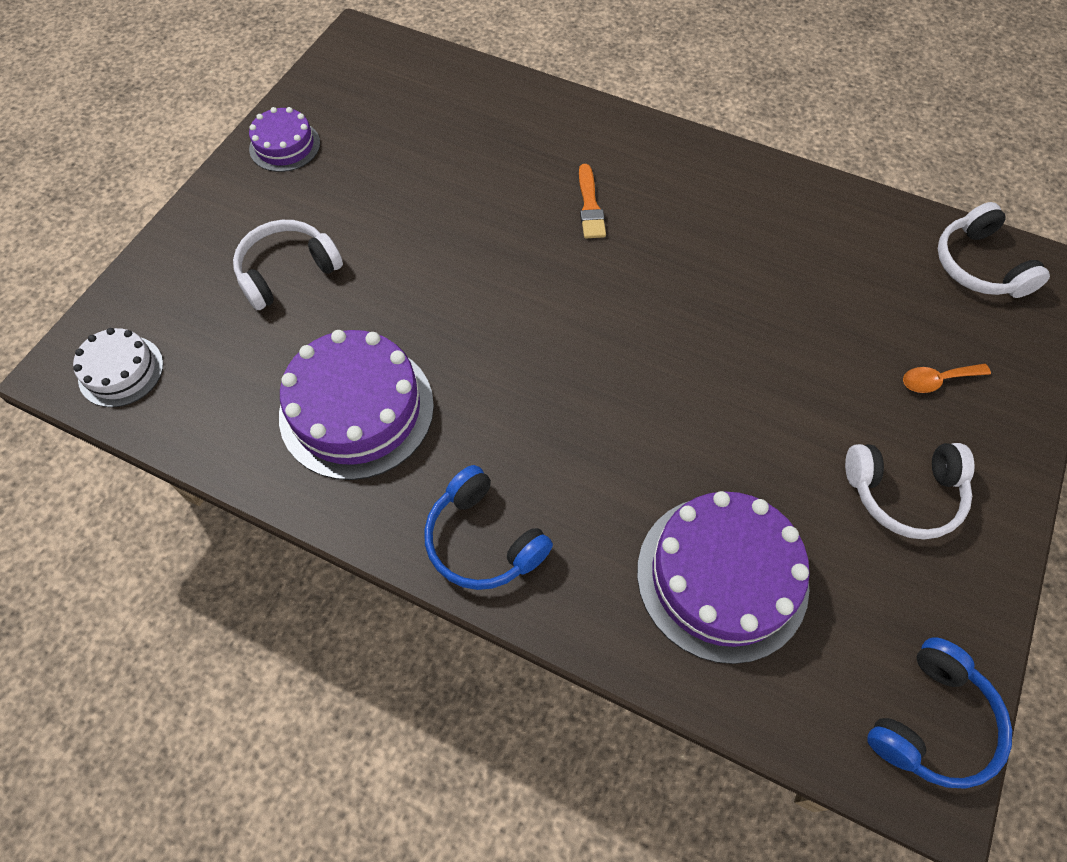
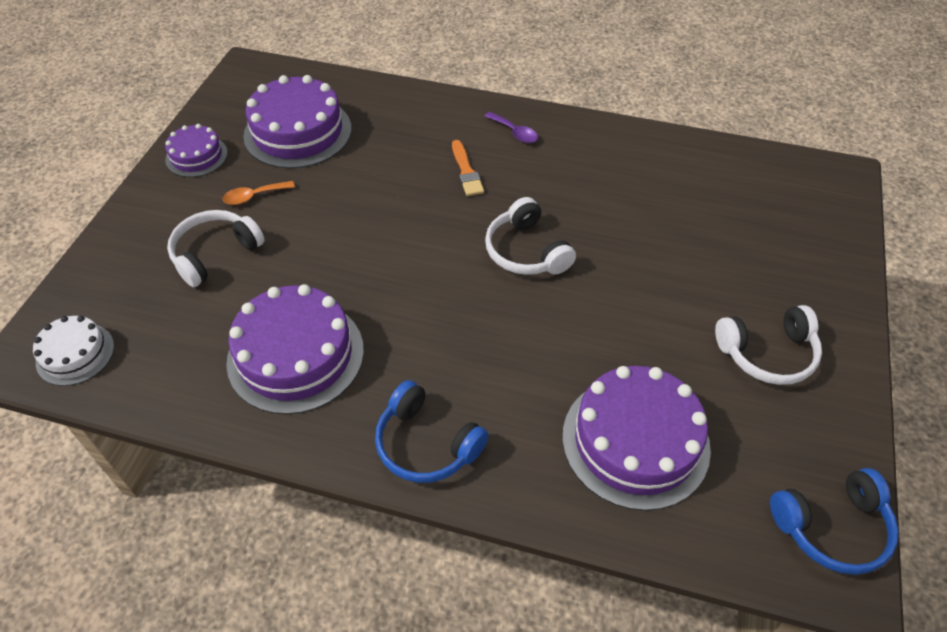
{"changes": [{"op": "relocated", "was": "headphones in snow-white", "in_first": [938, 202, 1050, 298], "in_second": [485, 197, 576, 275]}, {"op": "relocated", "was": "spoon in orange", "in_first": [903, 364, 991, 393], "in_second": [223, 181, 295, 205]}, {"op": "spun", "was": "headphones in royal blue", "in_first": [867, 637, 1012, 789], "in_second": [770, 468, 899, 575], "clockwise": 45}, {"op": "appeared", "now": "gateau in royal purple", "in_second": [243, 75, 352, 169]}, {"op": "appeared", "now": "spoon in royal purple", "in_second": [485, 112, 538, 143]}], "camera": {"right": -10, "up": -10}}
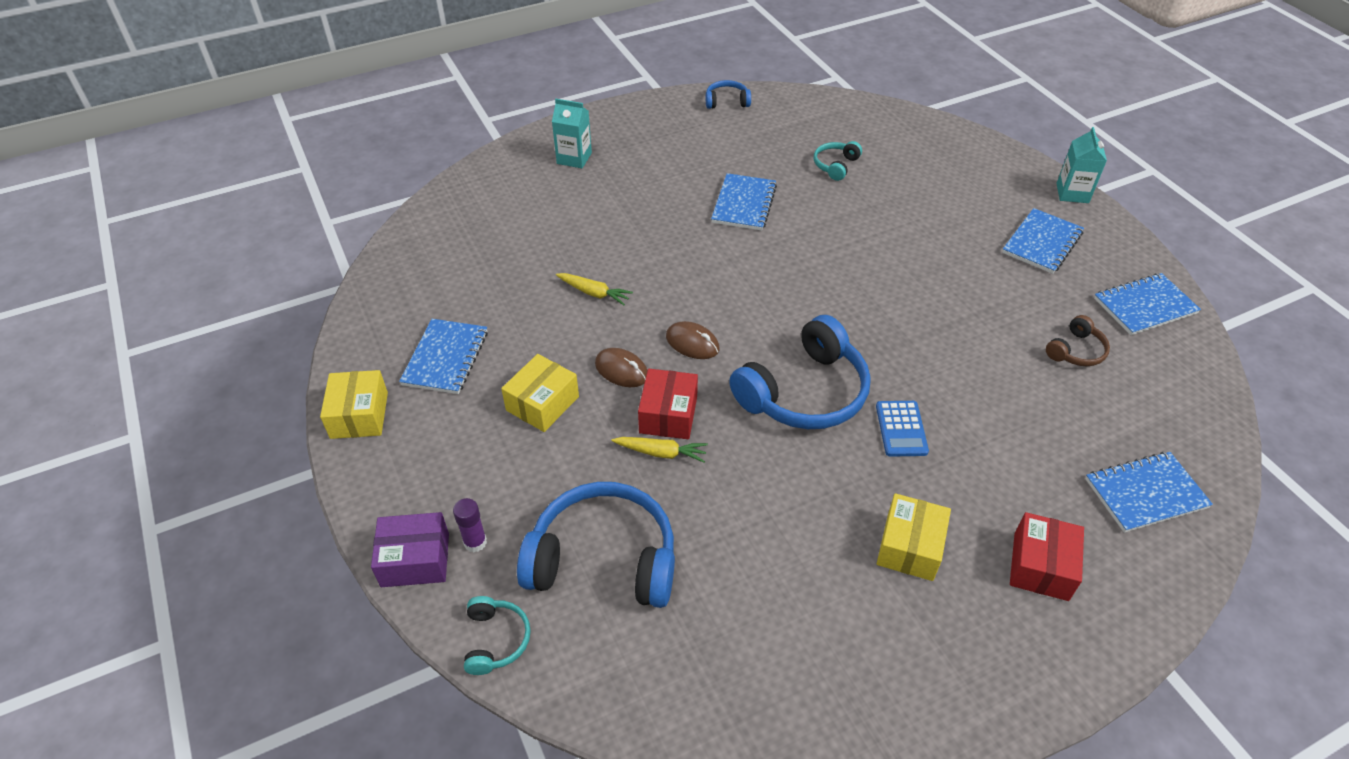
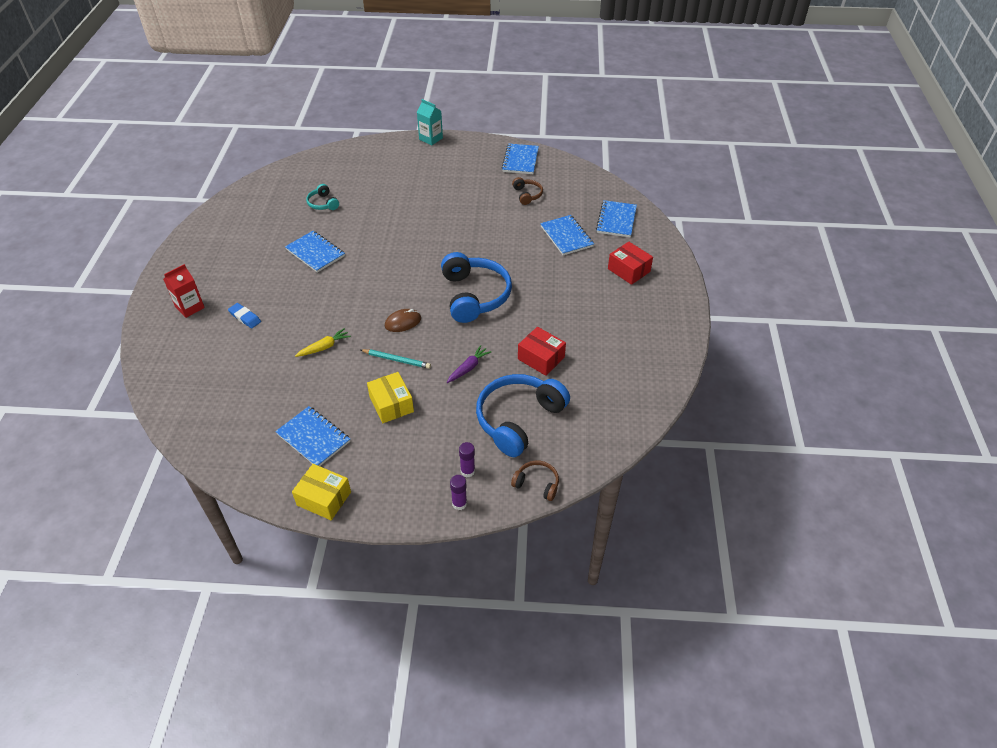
{"changes": [{"op": "missing", "was": "headphones in royal blue", "in_first": [706, 80, 751, 109]}, {"op": "colour", "was": "carton in turquoise", "now": "carton in crimson", "in_first": [552, 99, 592, 168], "in_second": [163, 264, 205, 318]}, {"op": "relocated", "was": "exercise book in royal blue", "in_first": [1002, 208, 1084, 274], "in_second": [540, 215, 594, 255]}, {"op": "exchanged", "was": "computer mouse in dark brown", "now": "lead pencil in turquoise", "in_first": [595, 348, 648, 387], "in_second": [361, 349, 431, 369]}, {"op": "relocated", "was": "package in crimson", "in_first": [638, 369, 698, 439], "in_second": [518, 327, 566, 376]}, {"op": "missing", "was": "pocket calculator in royal blue", "in_first": [876, 401, 929, 457]}, {"op": "colour", "was": "carrot in yellow", "now": "carrot in royal purple", "in_first": [611, 437, 708, 463], "in_second": [447, 345, 492, 383]}, {"op": "missing", "was": "package in yellow", "in_first": [877, 493, 951, 581]}, {"op": "exchanged", "was": "package in royal purple", "now": "glue in royal purple", "in_first": [371, 512, 449, 587], "in_second": [450, 475, 467, 510]}, {"op": "colour", "was": "headphones in turquoise", "now": "headphones in dark brown", "in_first": [464, 596, 531, 675], "in_second": [511, 460, 559, 501]}, {"op": "appeared", "now": "eraser in royal blue", "in_second": [228, 303, 261, 328]}], "camera": {"right": -60, "up": 0}}
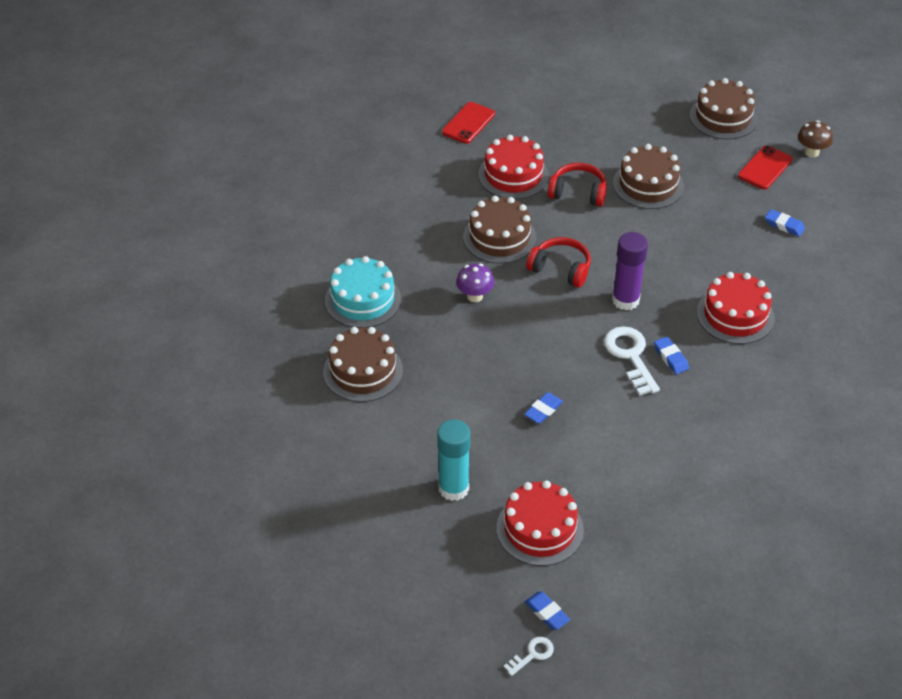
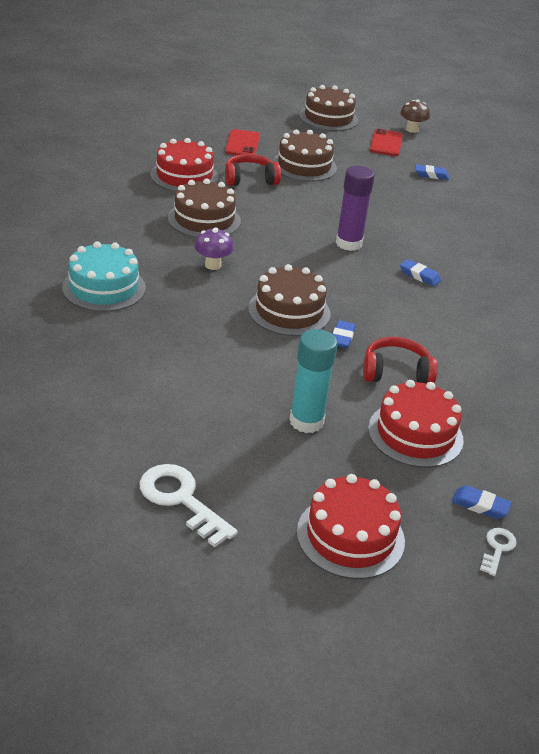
{"changes": [{"op": "relocated", "was": "phone in crimson", "in_first": [442, 102, 495, 144], "in_second": [225, 129, 260, 155]}, {"op": "relocated", "was": "headphones in crimson", "in_first": [526, 237, 591, 288], "in_second": [363, 337, 438, 384]}, {"op": "relocated", "was": "gateau in crimson", "in_first": [697, 272, 775, 344], "in_second": [297, 474, 405, 579]}, {"op": "relocated", "was": "key in snow-white", "in_first": [604, 326, 660, 396], "in_second": [140, 464, 238, 547]}, {"op": "relocated", "was": "gateau in dark brown", "in_first": [323, 327, 403, 402], "in_second": [248, 264, 331, 336]}], "camera": {"right": -30, "up": -10}}
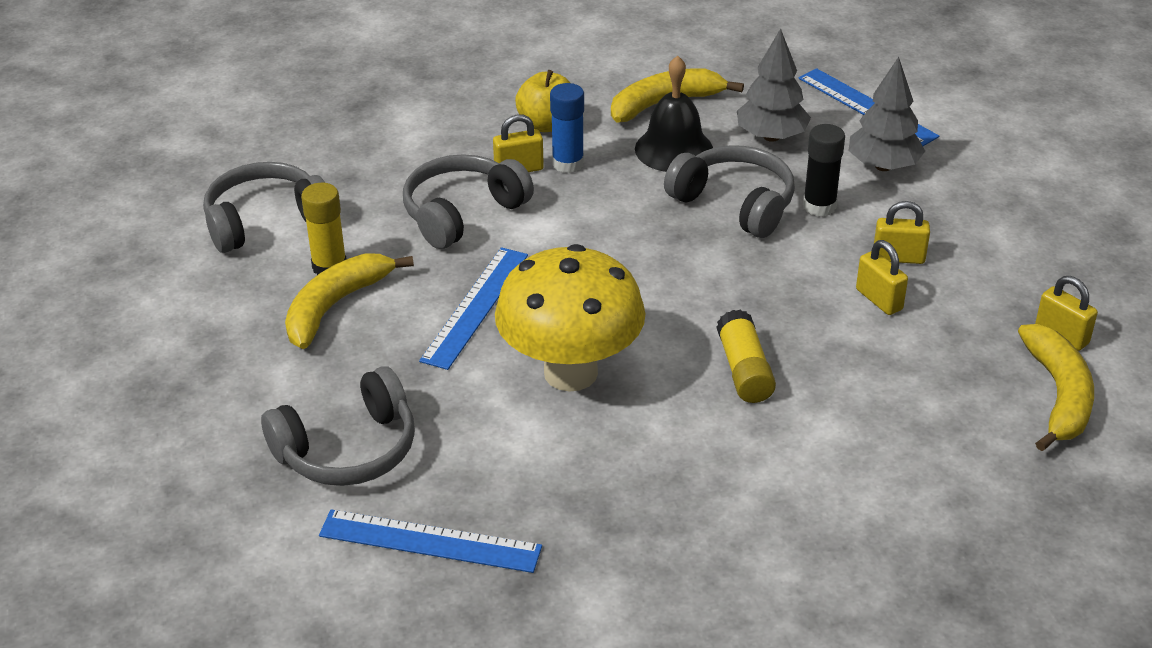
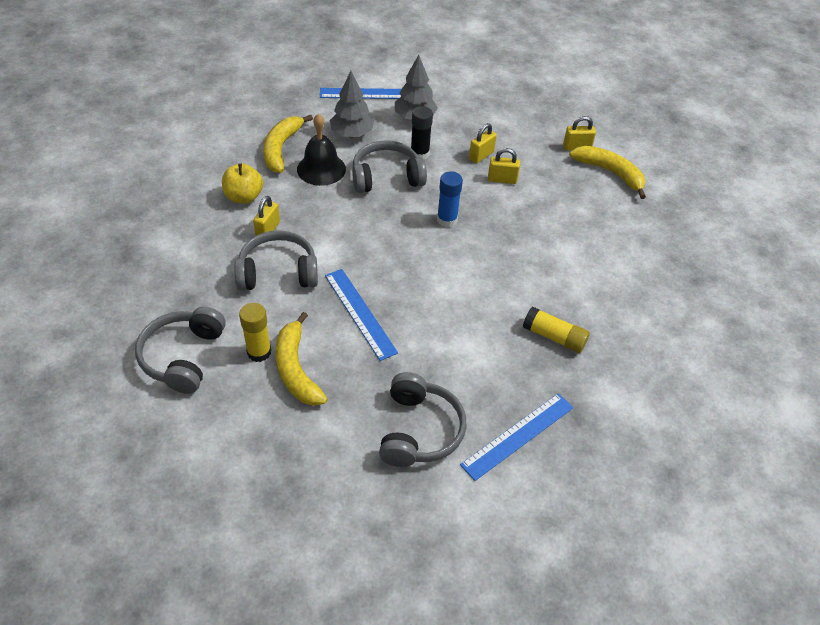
{"changes": [{"op": "relocated", "was": "glue in royal blue", "in_first": [550, 83, 584, 173], "in_second": [437, 171, 463, 227]}, {"op": "spun", "was": "headphones in ash-grey", "in_first": [403, 154, 534, 249], "in_second": [234, 230, 318, 290], "clockwise": 90}, {"op": "missing", "was": "mushroom in yellow", "in_first": [495, 244, 646, 392]}, {"op": "relocated", "was": "glue in yellow", "in_first": [716, 310, 776, 403], "in_second": [523, 307, 590, 353]}], "camera": {"right": -55, "up": 10}}
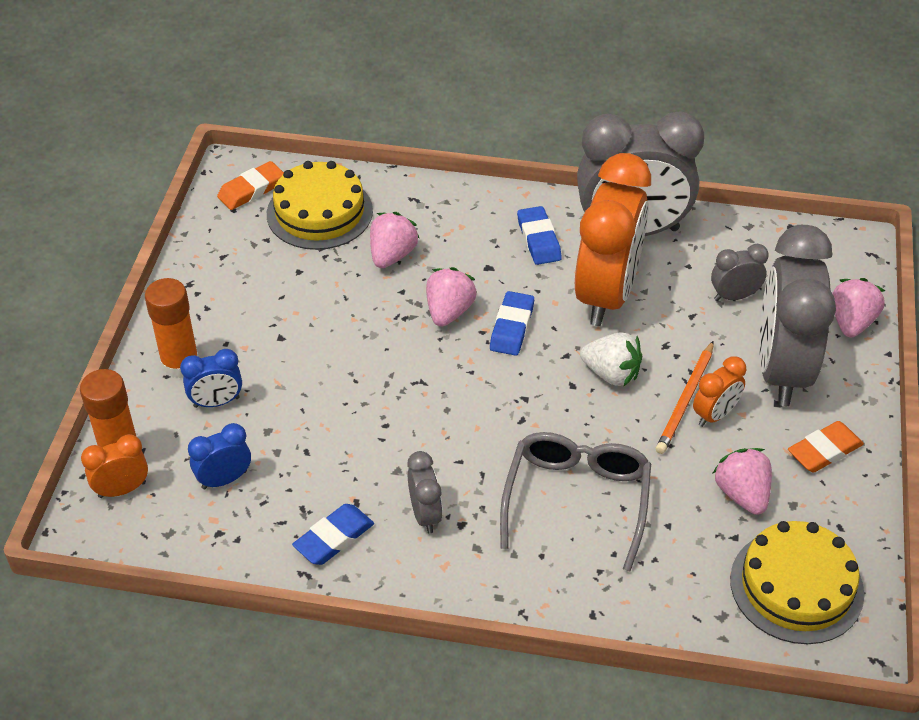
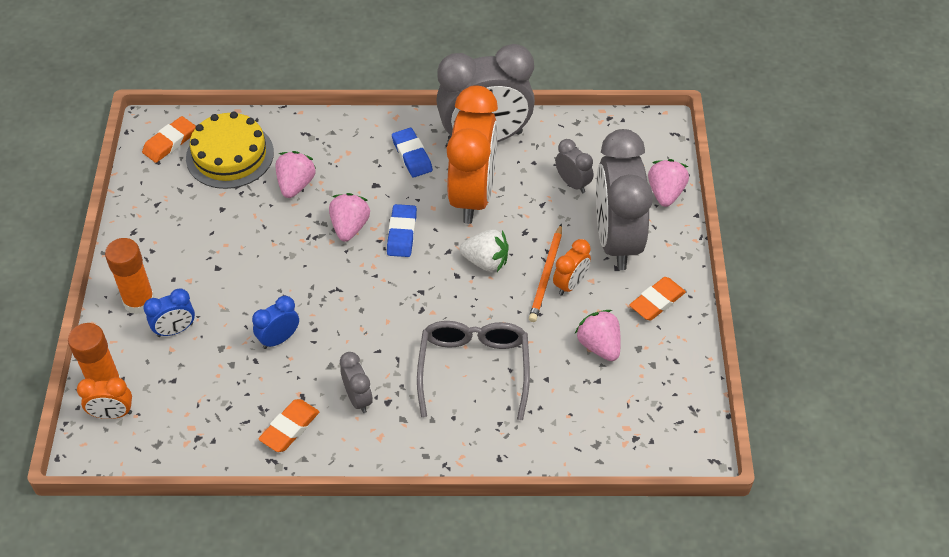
{"changes": [{"op": "spun", "was": "clock in ash-grey", "in_first": [711, 244, 769, 301], "in_second": [555, 139, 593, 193], "clockwise": 75}, {"op": "relocated", "was": "clock in royal blue", "in_first": [188, 423, 251, 489], "in_second": [252, 296, 299, 349]}, {"op": "spun", "was": "clock in orange", "in_first": [81, 434, 148, 498], "in_second": [77, 377, 132, 419], "clockwise": -150}, {"op": "colour", "was": "eraser in royal blue", "now": "eraser in orange", "in_first": [292, 504, 374, 565], "in_second": [258, 399, 319, 452]}, {"op": "missing", "was": "gateau in yellow", "in_first": [730, 521, 864, 644]}], "camera": {"right": -10, "up": 5}}
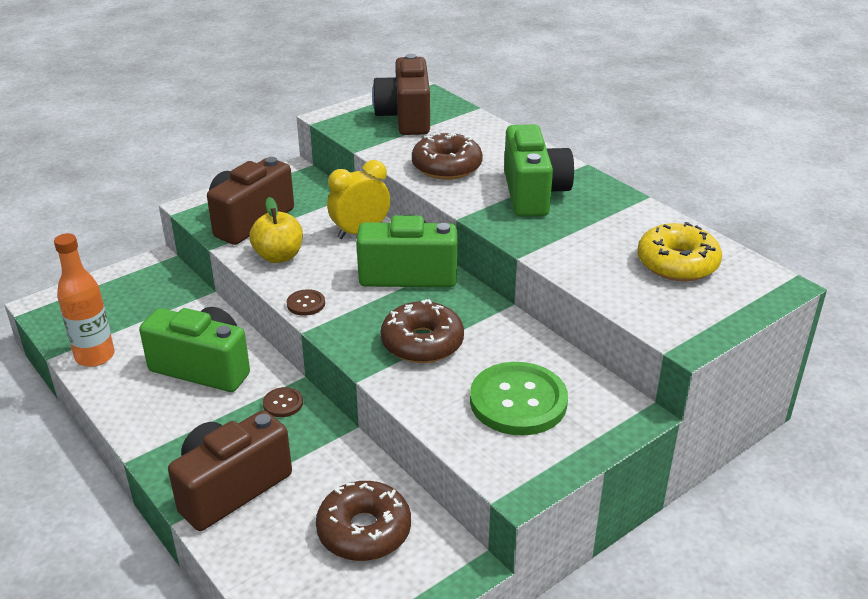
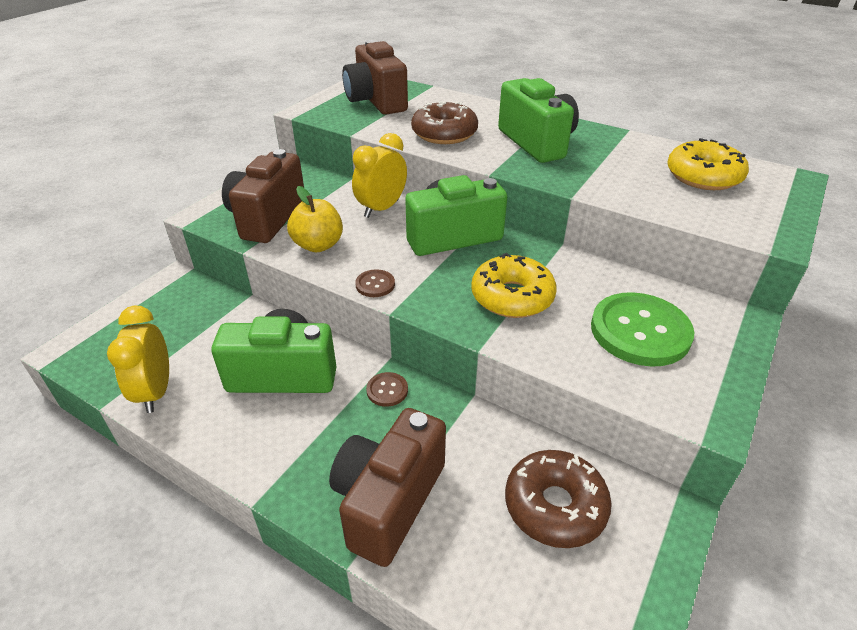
{"changes": [{"op": "exchanged", "was": "bottle in orange", "now": "clock in yellow", "in_first": [54, 233, 114, 367], "in_second": [107, 306, 169, 413]}, {"op": "colour", "was": "glazed donut in dark brown", "now": "glazed donut in yellow", "in_first": [380, 299, 464, 363], "in_second": [471, 253, 557, 318]}], "camera": {"right": -20, "up": 5}}
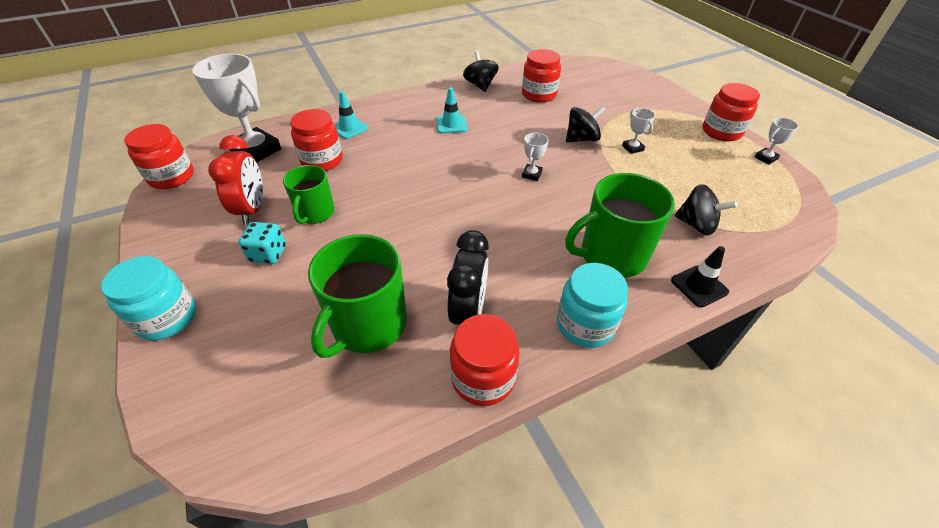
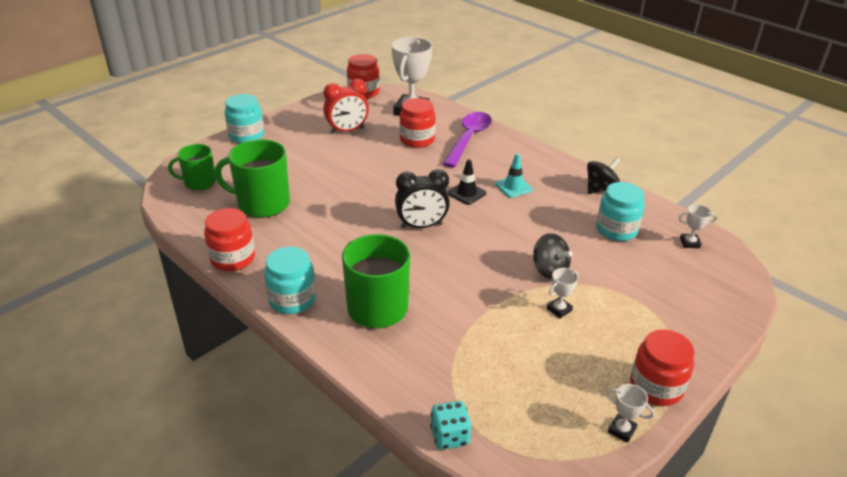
{"changes": [{"op": "colour", "was": "jam jar in crimson", "now": "jam jar in turquoise", "in_first": [522, 49, 561, 103], "in_second": [596, 182, 645, 241]}, {"op": "exchanged", "was": "traffic cone in turquoise", "now": "spoon in royal purple", "in_first": [335, 91, 369, 139], "in_second": [443, 112, 492, 168]}, {"op": "relocated", "was": "prize cup in snow-white", "in_first": [522, 133, 549, 181], "in_second": [679, 204, 717, 248]}, {"op": "relocated", "was": "coffee mug in leaf-green", "in_first": [283, 165, 335, 224], "in_second": [168, 144, 216, 190]}, {"op": "missing", "was": "whirligig in ebony", "in_first": [674, 184, 737, 235]}, {"op": "relocated", "was": "die in turquoise", "in_first": [239, 222, 286, 264], "in_second": [430, 401, 471, 450]}, {"op": "relocated", "was": "clock in ebony", "in_first": [447, 230, 489, 325], "in_second": [395, 169, 450, 228]}, {"op": "relocated", "was": "traffic cone in ebony", "in_first": [671, 246, 729, 307], "in_second": [448, 159, 486, 205]}], "camera": {"right": 70, "up": -10}}
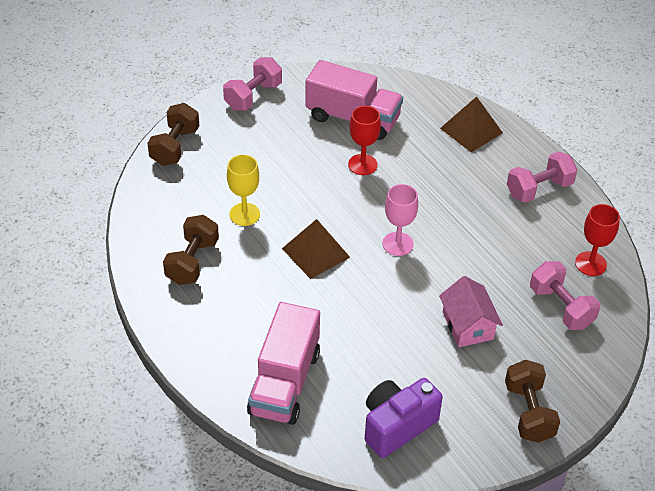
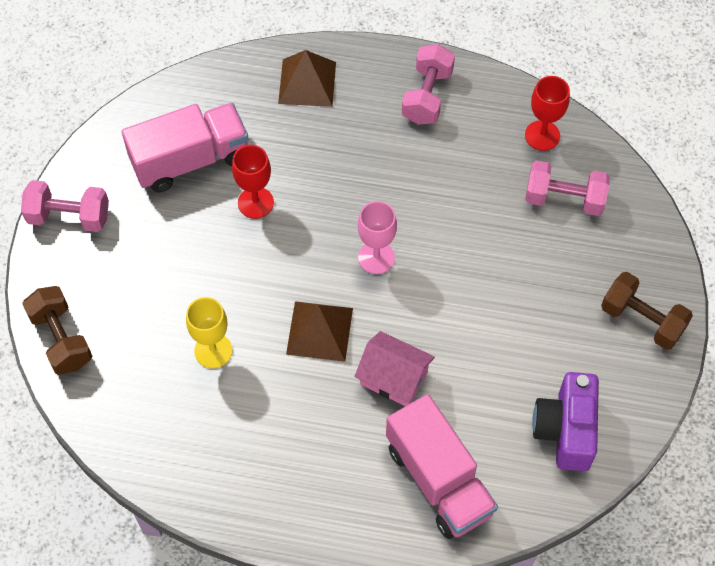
{"changes": [{"op": "spun", "was": "hand weight in rosy", "in_first": [223, 57, 282, 111], "in_second": [21, 180, 109, 232], "clockwise": -75}, {"op": "missing", "was": "hand weight in dark brown", "in_first": [163, 215, 219, 285]}, {"op": "relocated", "was": "cottage in rosy", "in_first": [439, 276, 503, 347], "in_second": [355, 331, 435, 406]}], "camera": {"right": -45, "up": 15}}
